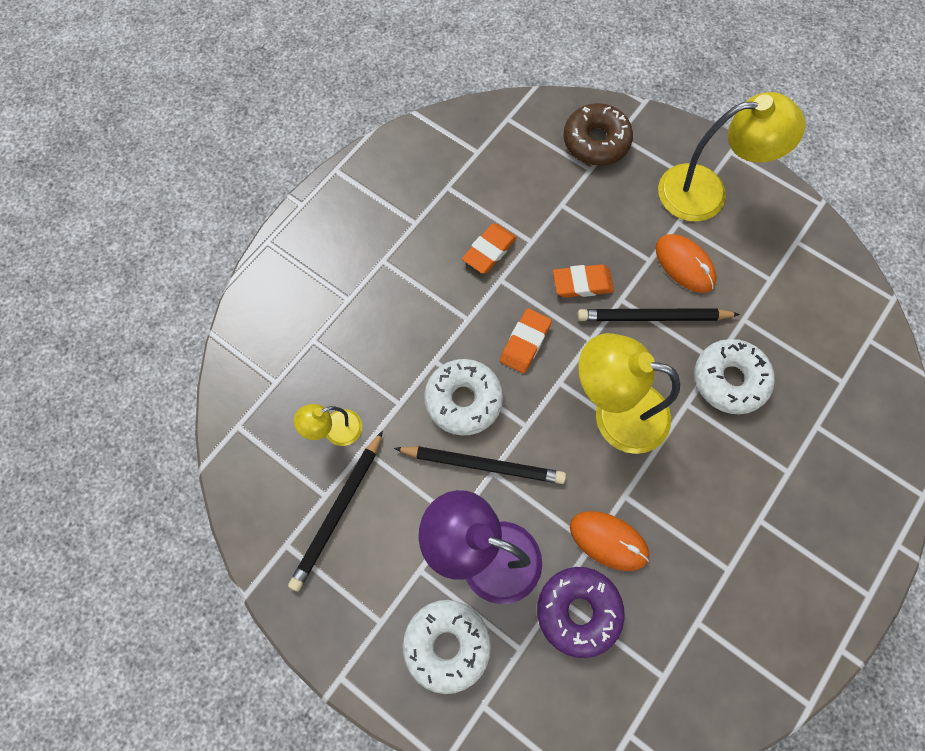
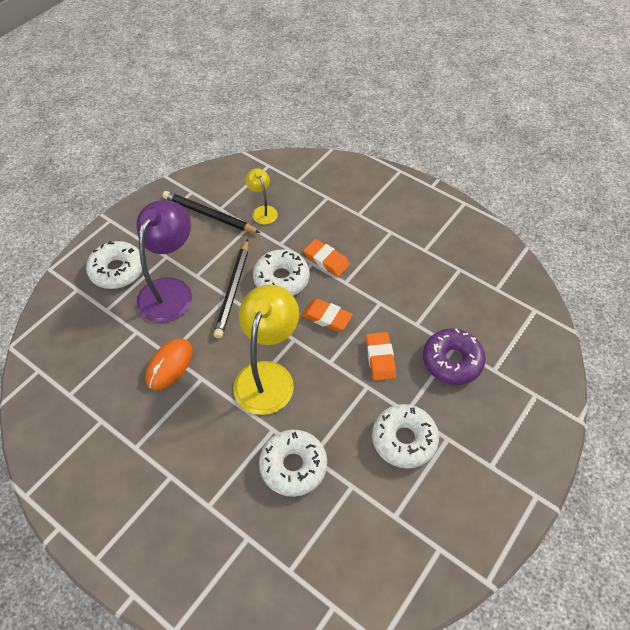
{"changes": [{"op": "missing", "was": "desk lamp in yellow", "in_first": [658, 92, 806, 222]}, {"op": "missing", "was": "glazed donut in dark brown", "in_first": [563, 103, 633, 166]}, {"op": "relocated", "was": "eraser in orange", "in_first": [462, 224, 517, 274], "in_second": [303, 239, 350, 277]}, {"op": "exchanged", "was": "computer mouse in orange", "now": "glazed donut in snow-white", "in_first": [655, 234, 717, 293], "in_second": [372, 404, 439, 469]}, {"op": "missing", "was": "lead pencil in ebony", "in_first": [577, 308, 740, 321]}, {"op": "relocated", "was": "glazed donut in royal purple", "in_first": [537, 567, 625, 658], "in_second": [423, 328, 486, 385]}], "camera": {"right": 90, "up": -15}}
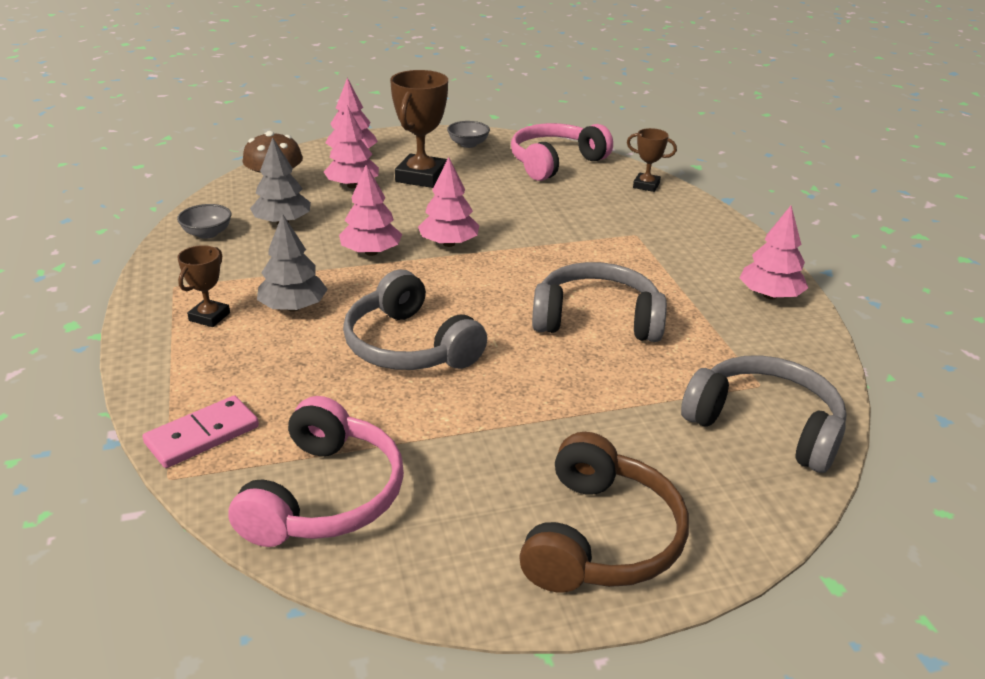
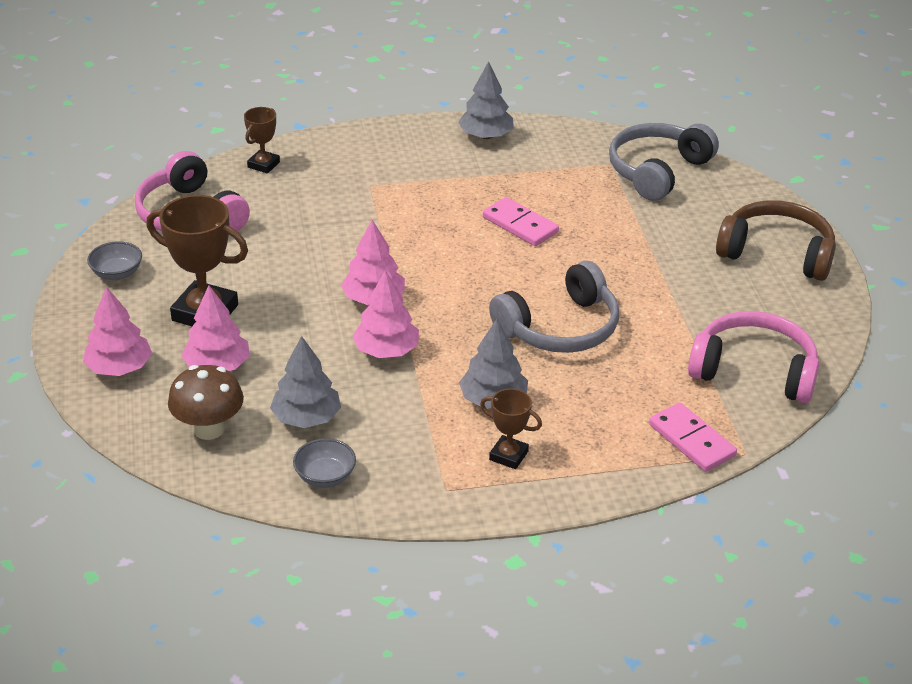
{"changes": [{"op": "colour", "was": "fir tree in rosy", "now": "fir tree in ash-grey", "in_first": [740, 206, 808, 299], "in_second": [458, 61, 514, 139]}, {"op": "exchanged", "was": "headphones in ash-grey", "now": "domino tile in rosy", "in_first": [532, 262, 667, 342], "in_second": [483, 197, 559, 246]}], "camera": {"right": -85, "up": 5}}
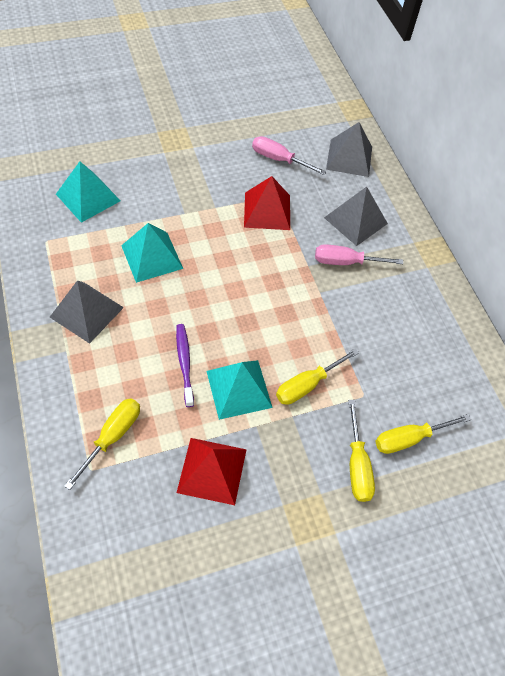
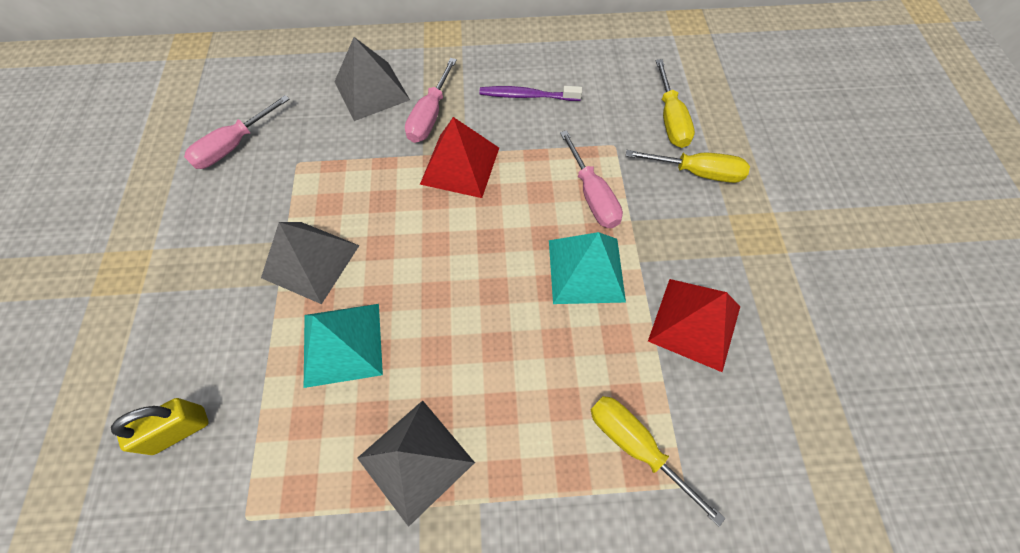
{"changes": [{"op": "relocated", "was": "pyramid in ash-grey", "in_first": [326, 122, 372, 177], "in_second": [261, 222, 360, 304]}, {"op": "exchanged", "was": "pyramid in turquoise", "now": "padlock in yellow", "in_first": [56, 161, 121, 223], "in_second": [111, 398, 209, 455]}, {"op": "relocated", "was": "pyramid in crimson", "in_first": [244, 176, 290, 230], "in_second": [420, 117, 499, 198]}, {"op": "relocated", "was": "dental brush in royal purple", "in_first": [176, 324, 194, 407], "in_second": [479, 86, 582, 101]}, {"op": "colour", "was": "screwdriver in yellow", "now": "screwdriver in rosy", "in_first": [276, 348, 359, 405], "in_second": [560, 130, 623, 228]}], "camera": {"right": -70, "up": 5}}
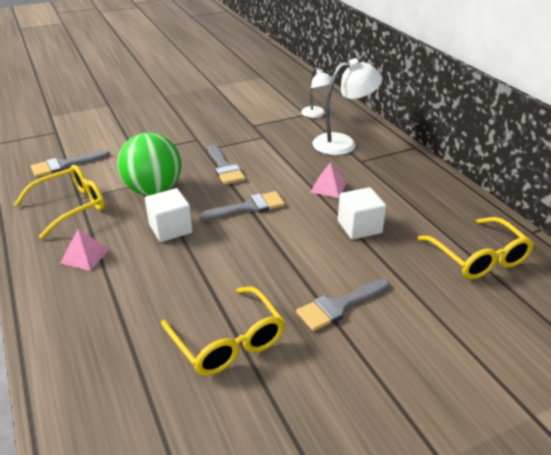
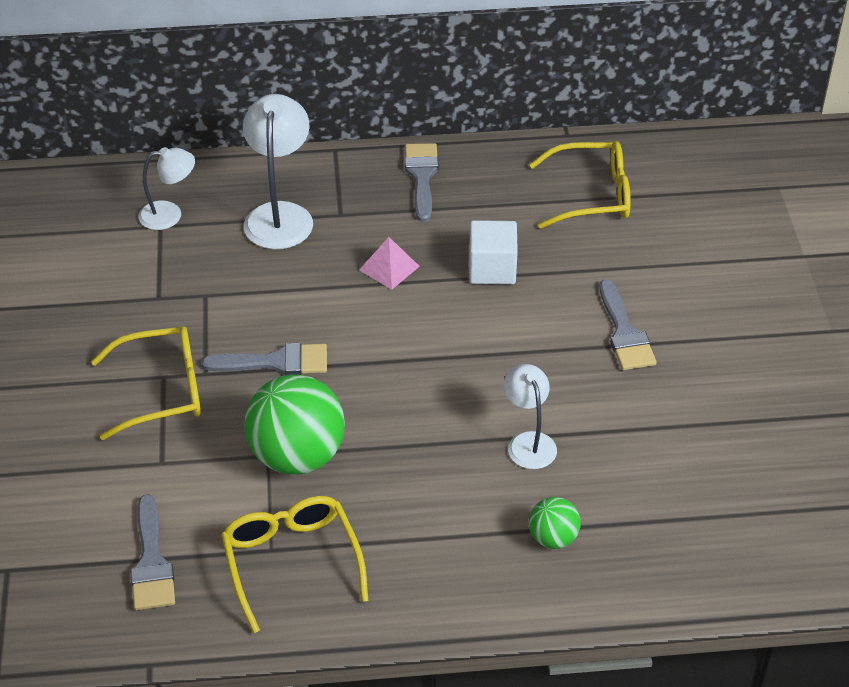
{"changes": [{"op": "missing", "was": "solid cube in snow-white", "in_first": [145, 188, 193, 242]}, {"op": "relocated", "was": "brush in ash-grey", "in_first": [199, 191, 285, 221], "in_second": [405, 143, 439, 222]}, {"op": "missing", "was": "pyramid in rosy", "in_first": [60, 229, 110, 271]}, {"op": "relocated", "was": "spectacles in yellow", "in_first": [161, 286, 285, 376], "in_second": [91, 326, 201, 440]}, {"op": "appeared", "now": "desk lamp in snow-white", "in_second": [504, 364, 557, 469]}, {"op": "appeared", "now": "ball in leaf-green", "in_second": [529, 497, 581, 549]}], "camera": {"right": -70, "up": 10}}
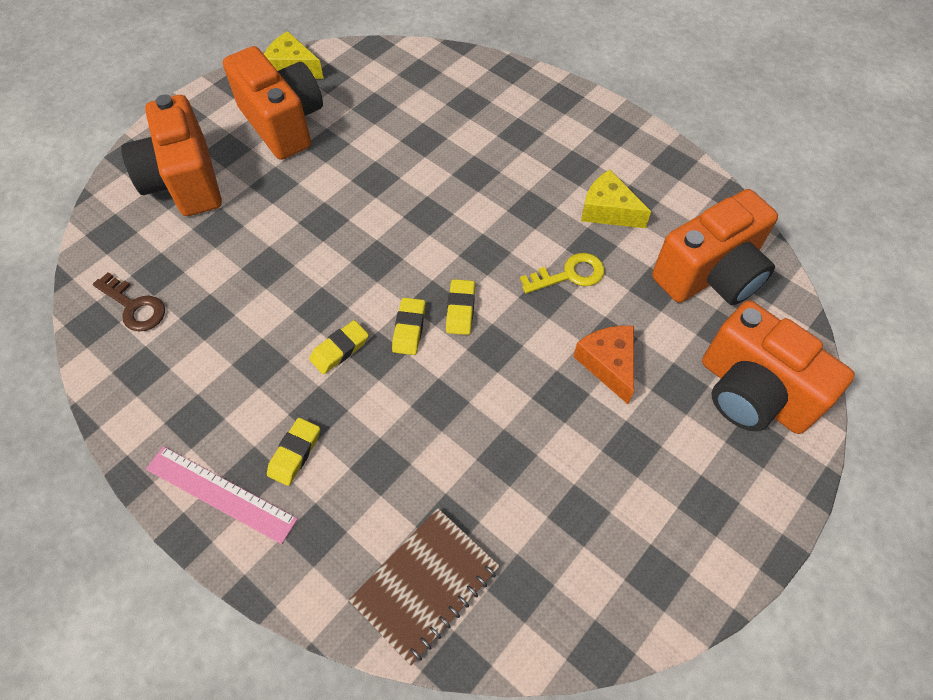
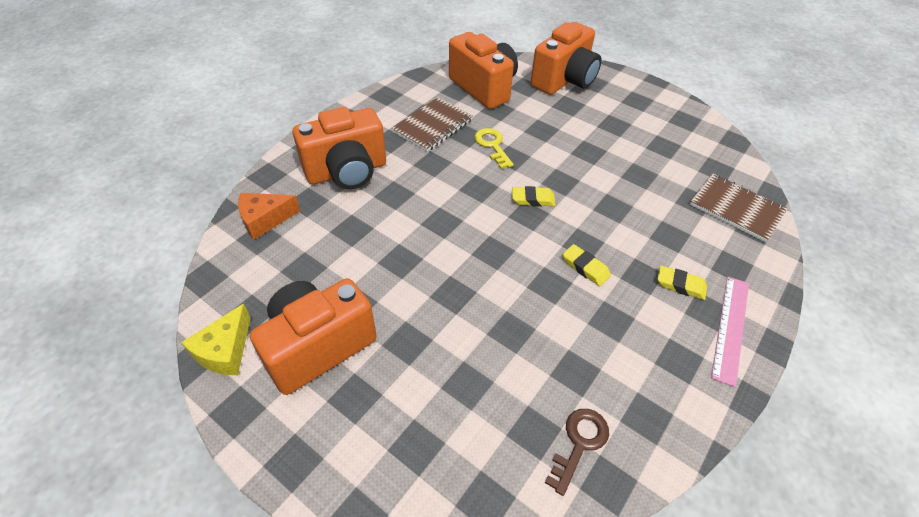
{"changes": [{"op": "relocated", "was": "compact camera in orange", "in_first": [121, 94, 222, 216], "in_second": [293, 107, 386, 189]}, {"op": "exchanged", "was": "cheese in yellow", "now": "exercise book in dark brown", "in_first": [581, 170, 651, 228], "in_second": [392, 97, 473, 152]}, {"op": "missing", "was": "eraser in yellow", "in_first": [392, 298, 426, 355]}, {"op": "relocated", "was": "cheese in orange", "in_first": [573, 326, 634, 404], "in_second": [238, 193, 300, 240]}], "camera": {"right": -95, "up": -10}}
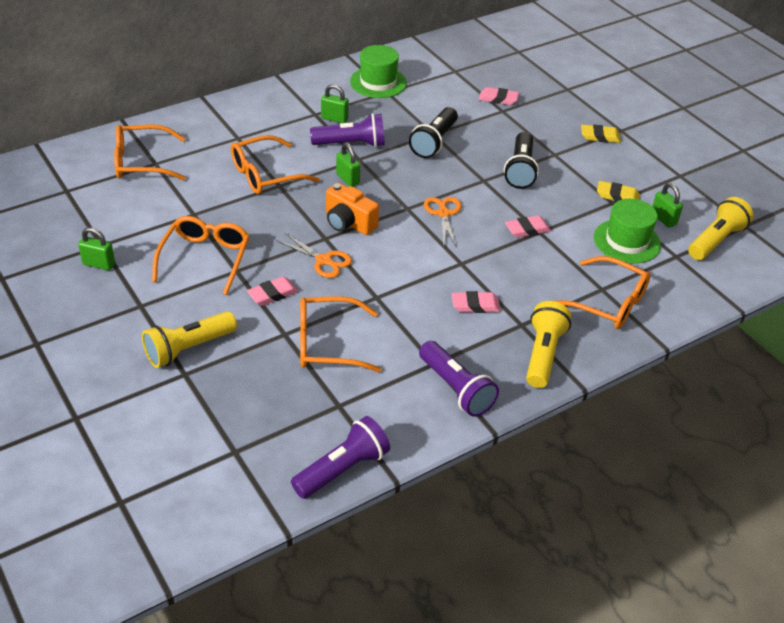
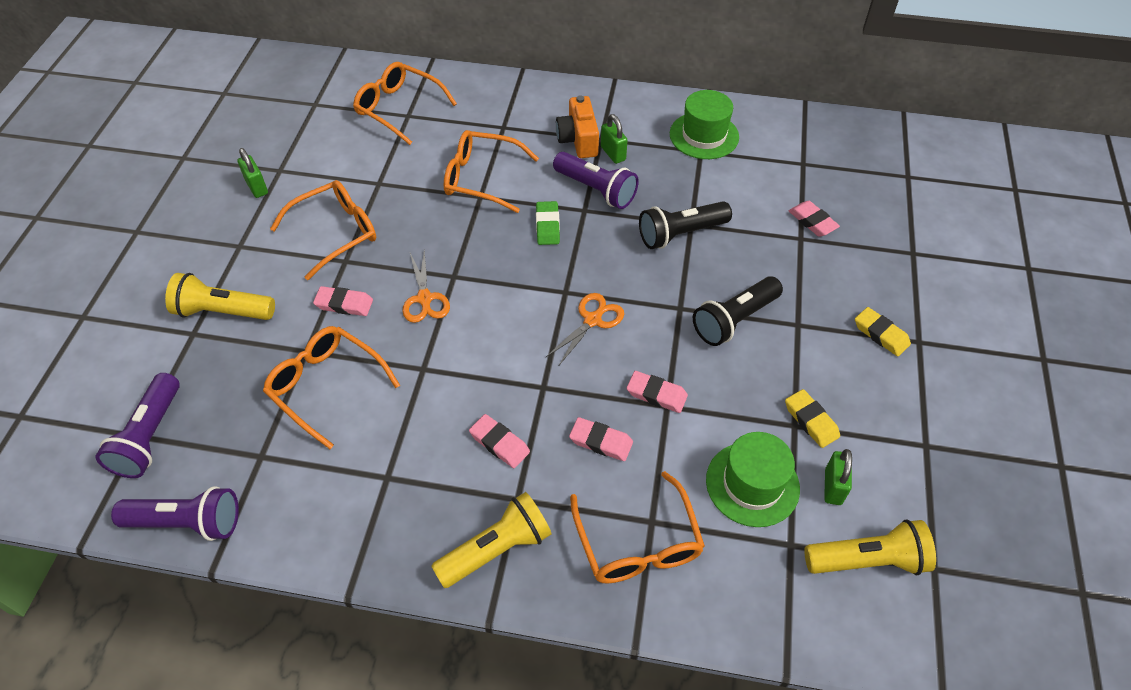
{"changes": [{"op": "exchanged", "was": "padlock in leaf-green", "now": "eraser in leaf-green", "in_first": [336, 143, 360, 186], "in_second": [536, 201, 560, 245]}, {"op": "relocated", "was": "compact camera in orange", "in_first": [326, 183, 379, 235], "in_second": [556, 95, 599, 158]}, {"op": "relocated", "was": "torch in royal purple", "in_first": [419, 341, 499, 417], "in_second": [95, 373, 180, 478]}, {"op": "appeared", "now": "eraser in rosy", "in_second": [569, 417, 633, 461]}], "camera": {"right": 45, "up": 10}}
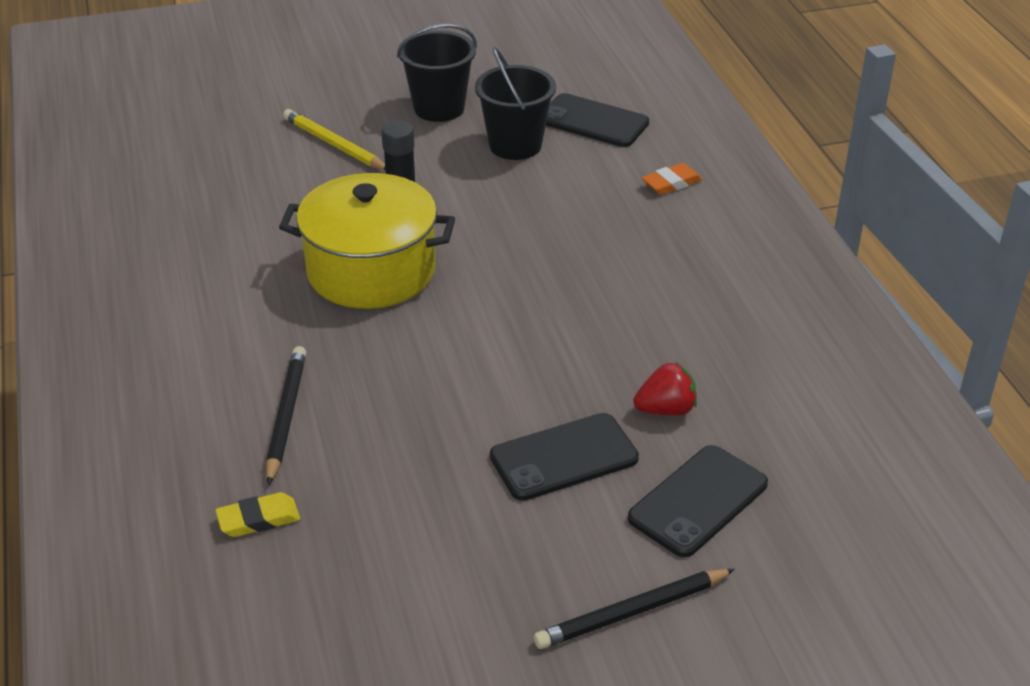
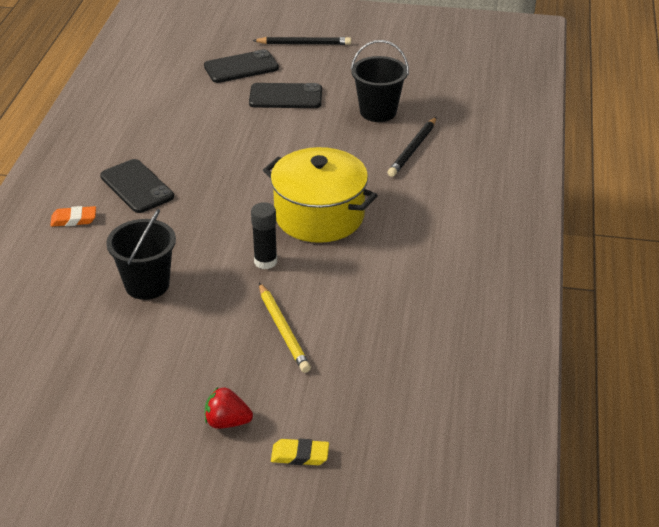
{"changes": [{"op": "relocated", "was": "pail in ebony", "in_first": [397, 24, 477, 122], "in_second": [351, 40, 409, 122]}, {"op": "relocated", "was": "phone in ebony", "in_first": [546, 93, 649, 147], "in_second": [100, 159, 174, 213]}, {"op": "relocated", "was": "toy strawberry in crimson", "in_first": [633, 362, 697, 416], "in_second": [205, 387, 253, 429]}, {"op": "relocated", "was": "eraser in yellow", "in_first": [215, 492, 300, 537], "in_second": [271, 439, 329, 465]}], "camera": {"right": -155, "up": 0}}
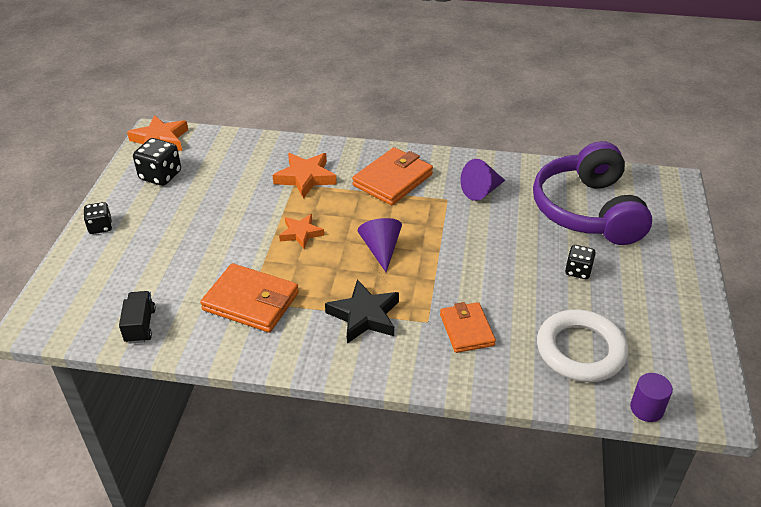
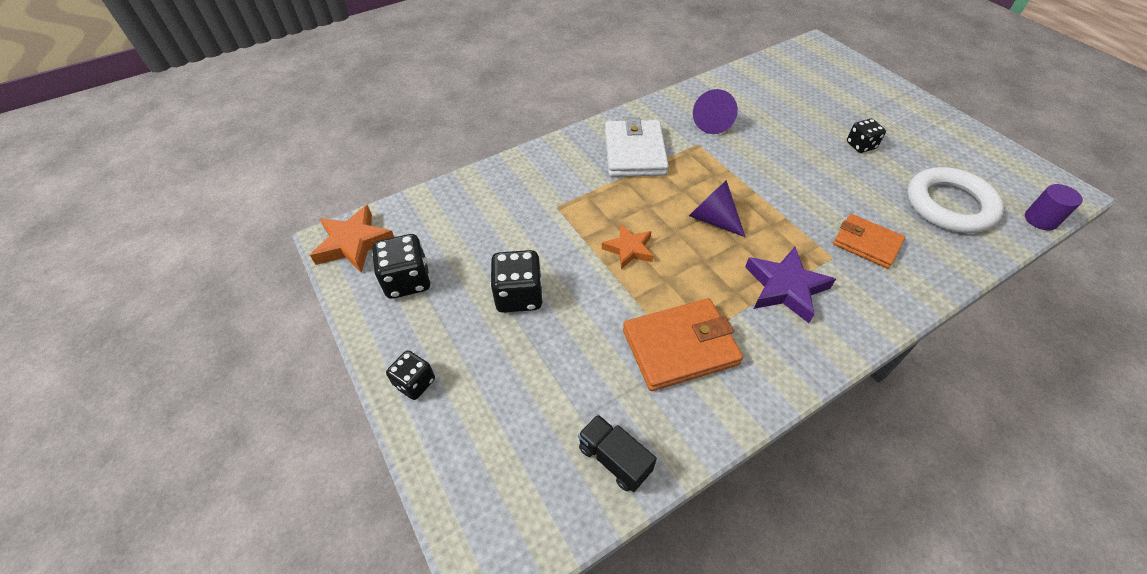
{"changes": [{"op": "missing", "was": "headphones in royal purple", "in_first": [533, 141, 652, 245]}, {"op": "colour", "was": "wallet in orange", "now": "wallet in snow-white", "in_first": [352, 147, 433, 205], "in_second": [605, 117, 669, 177]}, {"op": "missing", "was": "five-pointed star in orange", "in_first": [273, 153, 337, 199]}, {"op": "colour", "was": "five-pointed star in ebony", "now": "five-pointed star in royal purple", "in_first": [325, 279, 399, 343], "in_second": [745, 247, 836, 323]}, {"op": "appeared", "now": "die in ebony", "in_second": [490, 250, 543, 313]}], "camera": {"right": -40, "up": 10}}
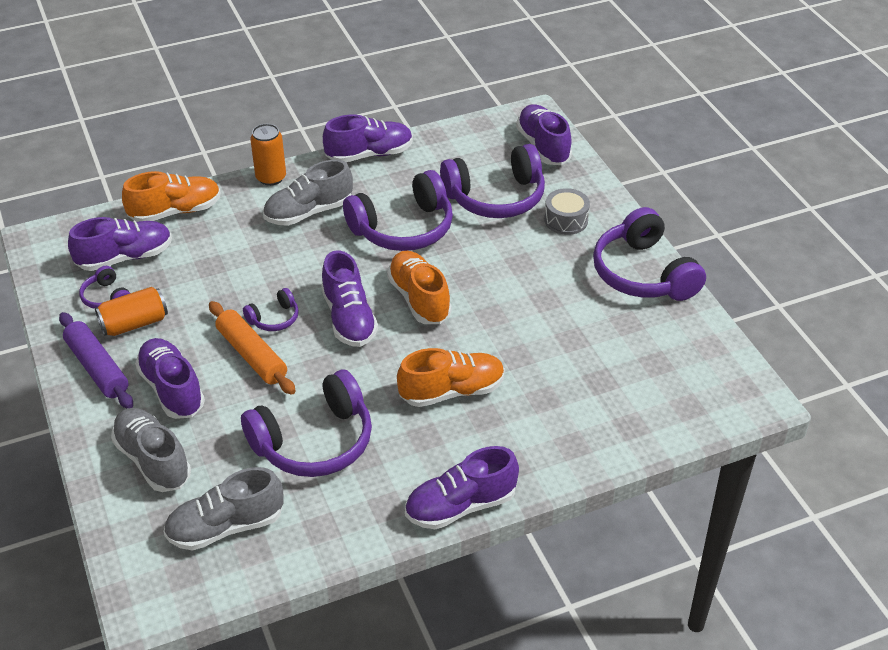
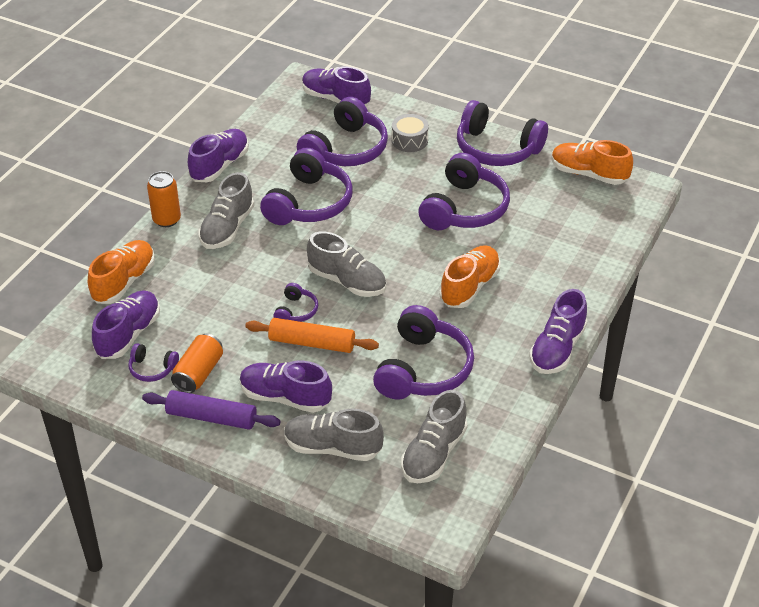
{"changes": [{"op": "colour", "was": "sneaker in royal purple", "now": "sneaker in ash-grey", "in_first": [321, 250, 378, 347], "in_second": [307, 231, 386, 297]}, {"op": "relocated", "was": "sneaker in orange", "in_first": [387, 251, 452, 324], "in_second": [551, 140, 633, 185]}, {"op": "appeared", "now": "headphones in royal purple", "in_second": [418, 153, 510, 230]}], "camera": {"right": -40, "up": 0}}
